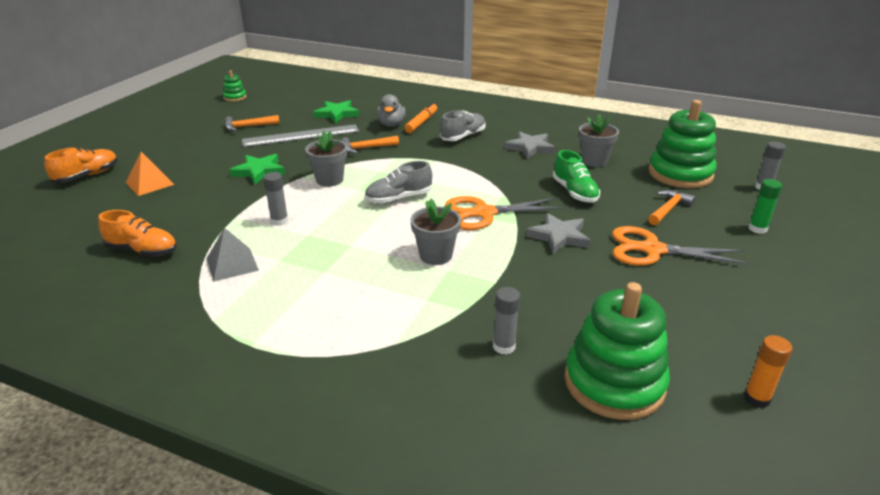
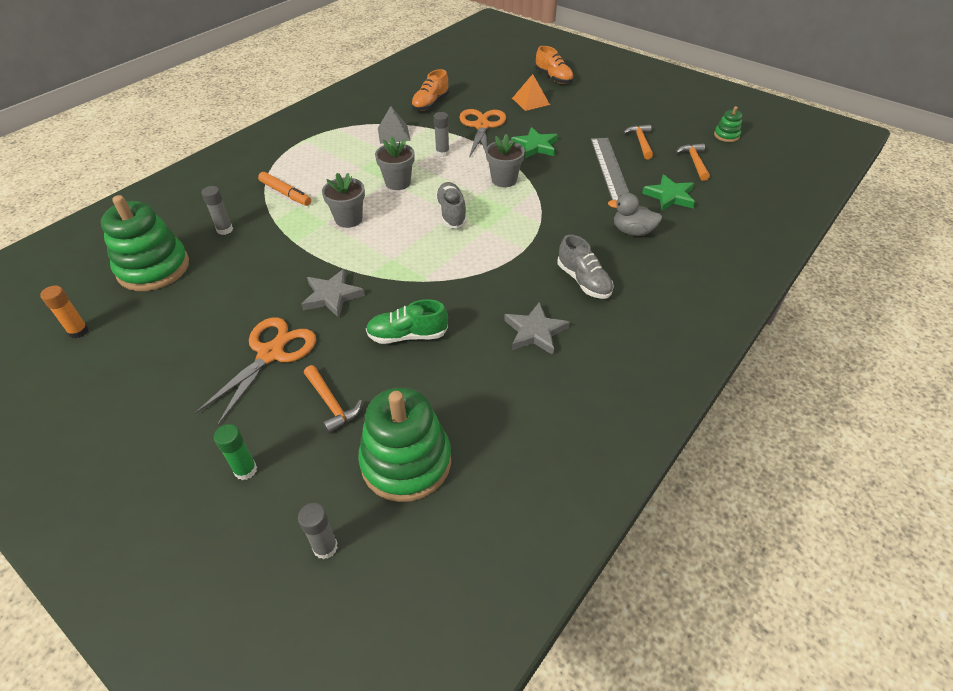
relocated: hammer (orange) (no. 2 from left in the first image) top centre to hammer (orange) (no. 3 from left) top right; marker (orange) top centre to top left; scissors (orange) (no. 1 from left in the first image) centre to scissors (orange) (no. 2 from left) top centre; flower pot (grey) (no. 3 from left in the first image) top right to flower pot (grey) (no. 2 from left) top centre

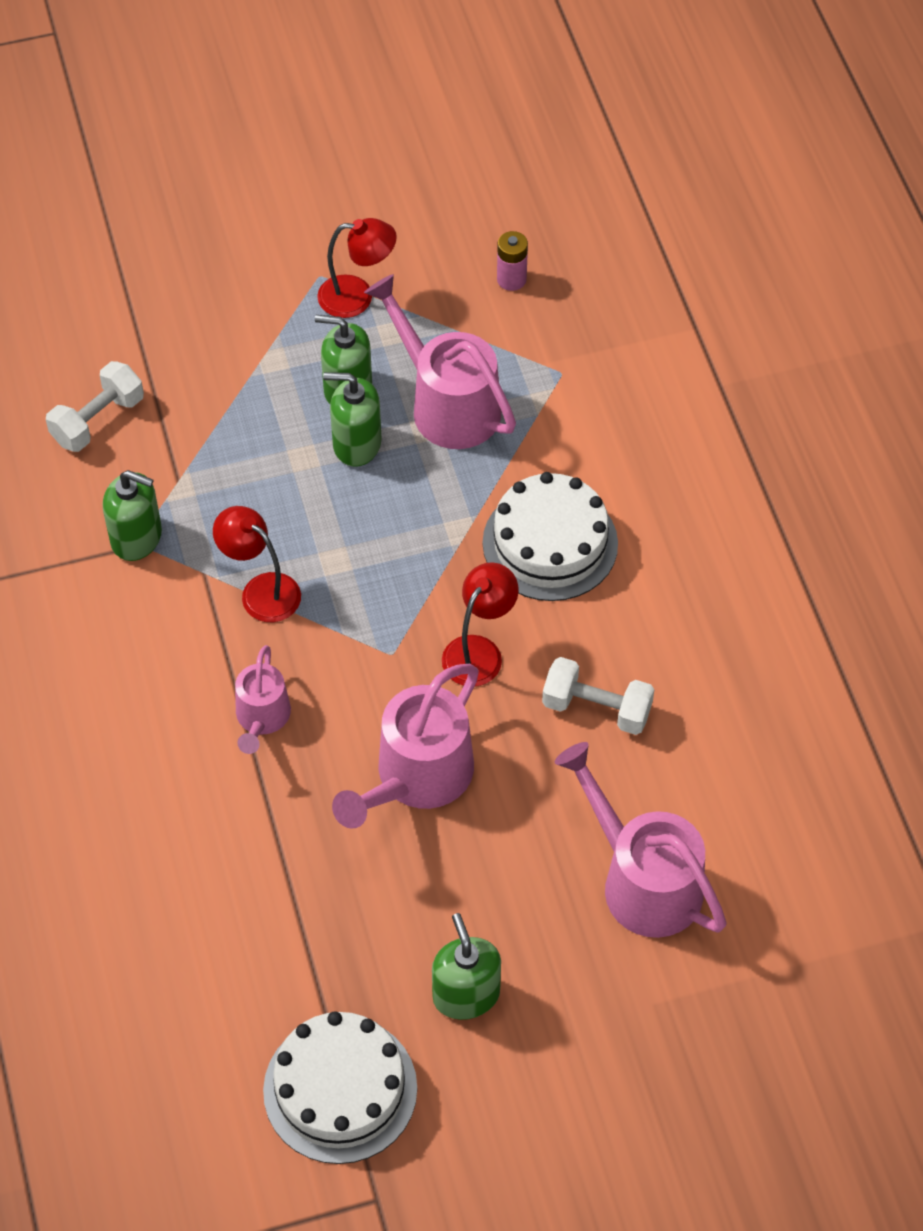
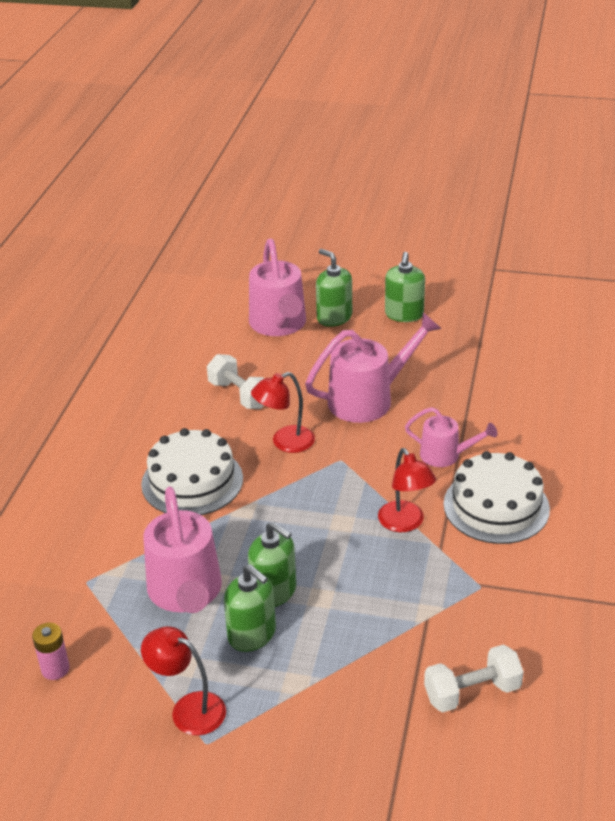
relocated: soap dispenser (green) (no. 1 from left in the first image) middle left to soap dispenser (green) (no. 3 from left) centre; cake (white) (no. 1 from left in the first image) bottom centre to cake (white) (no. 2 from left) middle right
spun: watering can (pink) (no. 1 from left in the first image) middle left = middle right 75 degrees clockwise

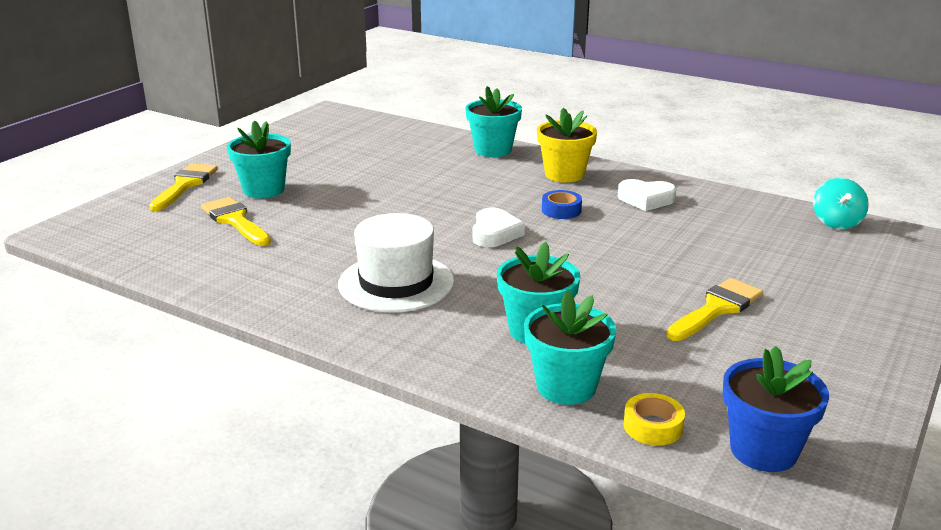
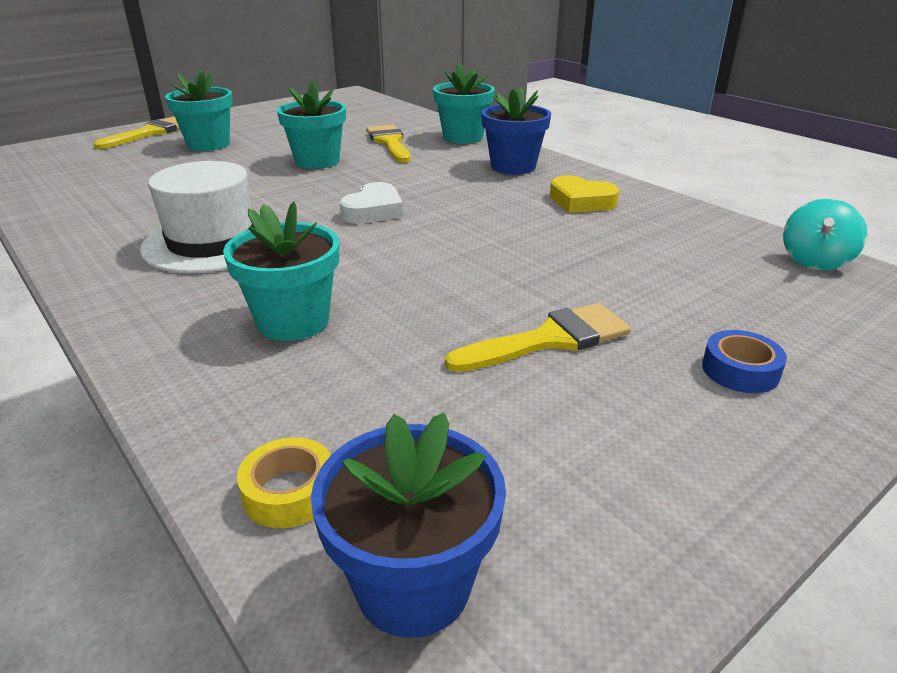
relocated: brush (yellow) (no. 2 from left) middle left to top centre; flower pot (turquoise) (no. 4 from left in the first image) centre to flower pot (turquoise) (no. 3 from left) top centre; tape (blue) centre to middle right
colour: flower pot (yellow) top centre to flower pot (blue) (no. 2 from left) top centre; heart (white) (no. 2 from left) middle right to heart (yellow) top centre

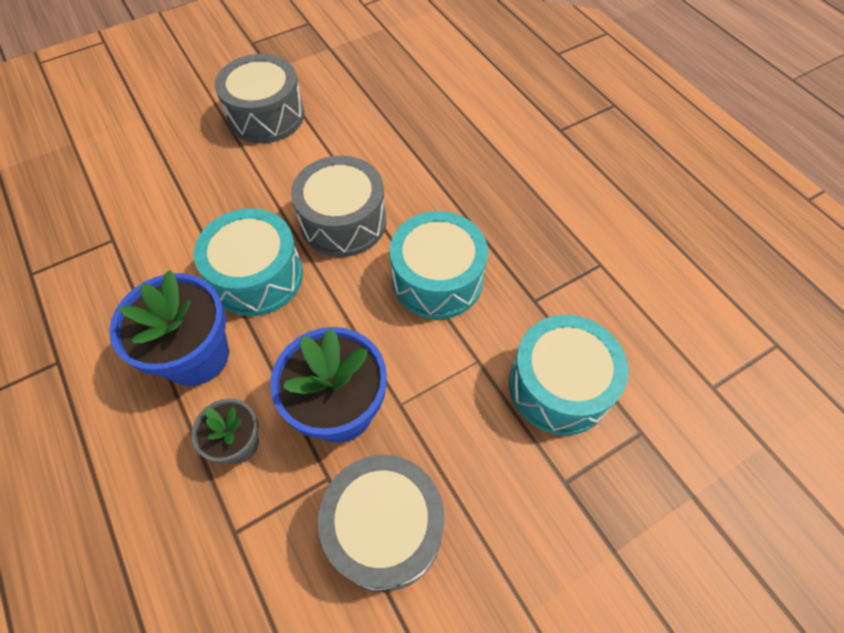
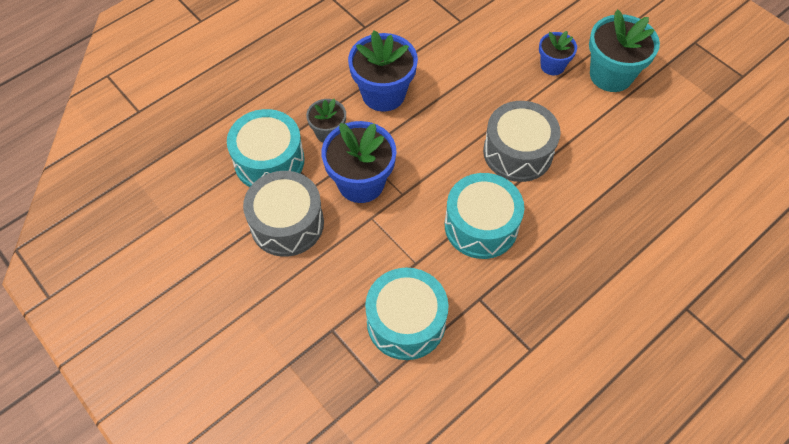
appeared: flower pot (blue) (no. 3 from left) top right
relocated: drum (turquoise) (no. 1 from left) middle left to centre
exchanged: drum (grey) (no. 1 from left) top left to flower pot (turquoise) top right

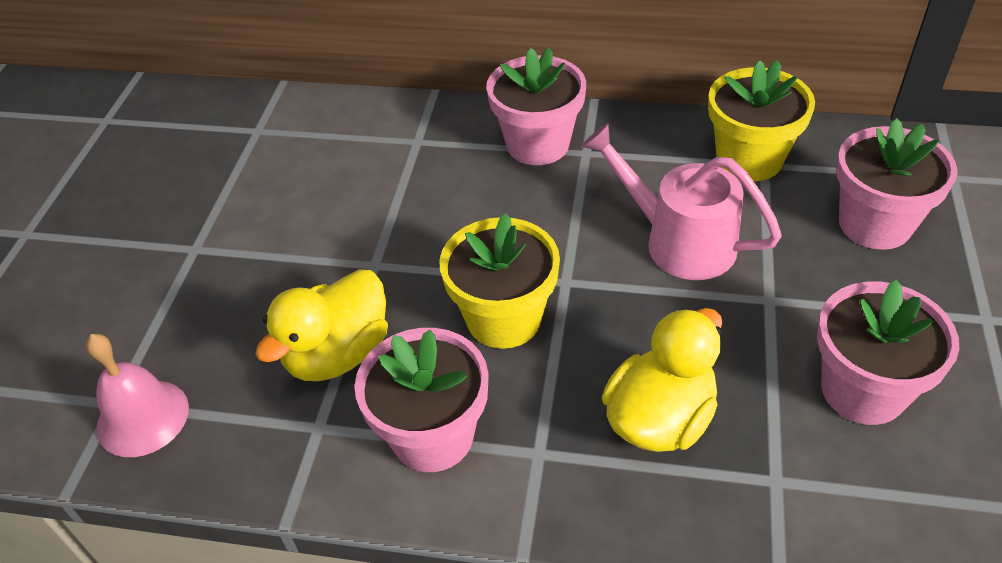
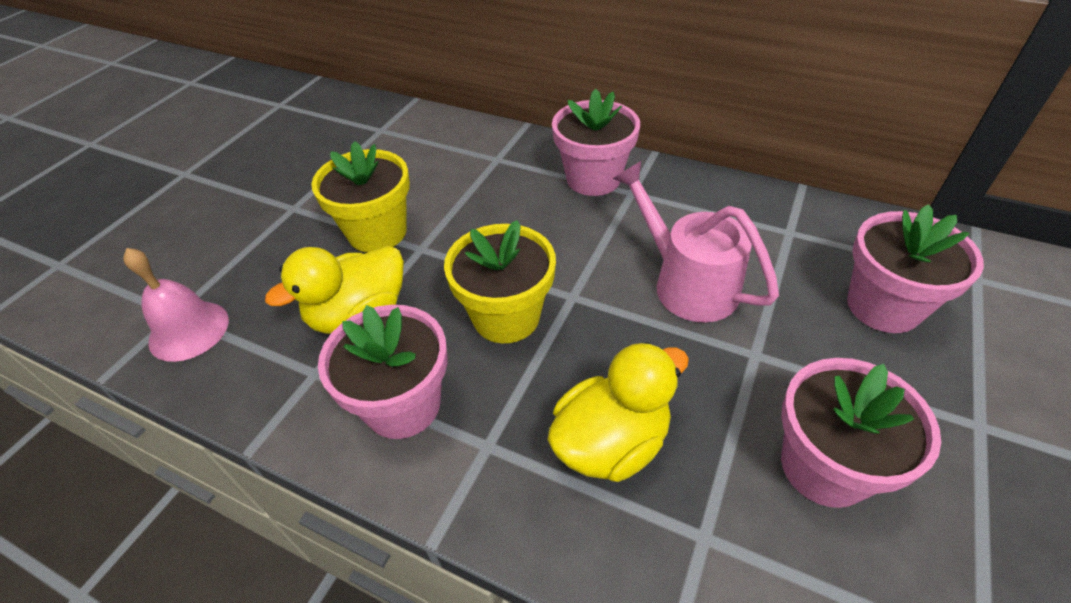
relocated: flower pot (yellow) (no. 2 from left in the first image) top right to flower pot (yellow) (no. 1 from left) top centre

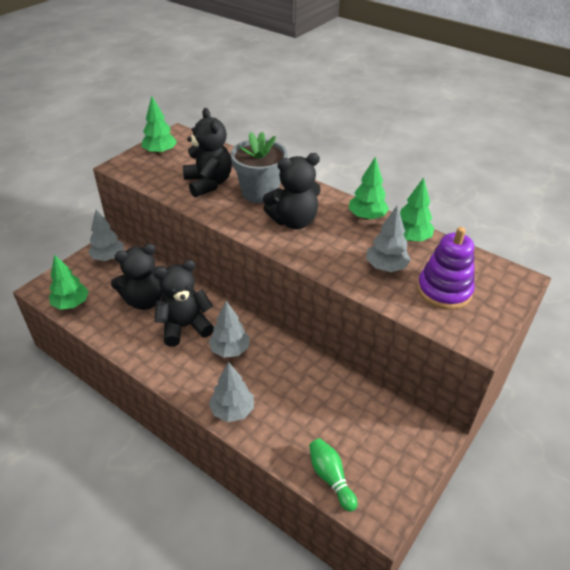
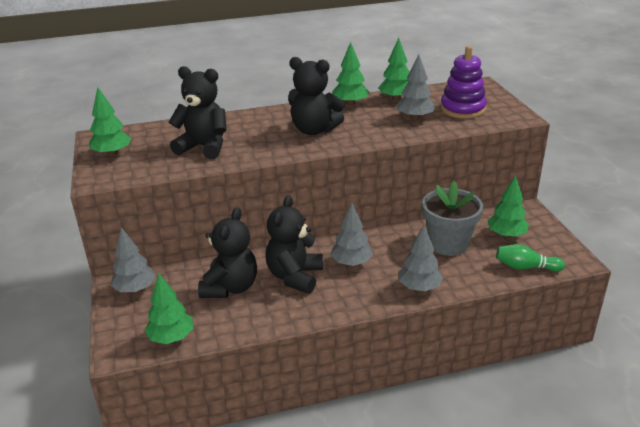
appeared: tree (green) (no. 5 from left) middle right
relocated: flower pot (grey) top centre to middle right
spun: teddy bear (black) (no. 4 from left) centre = top centre 90 degrees clockwise

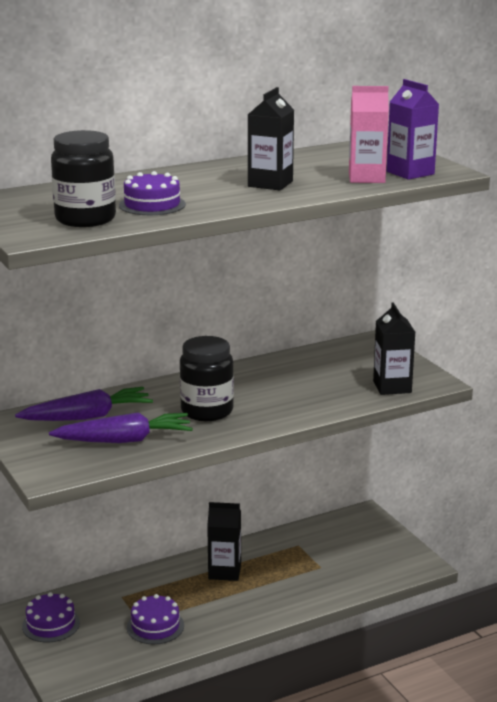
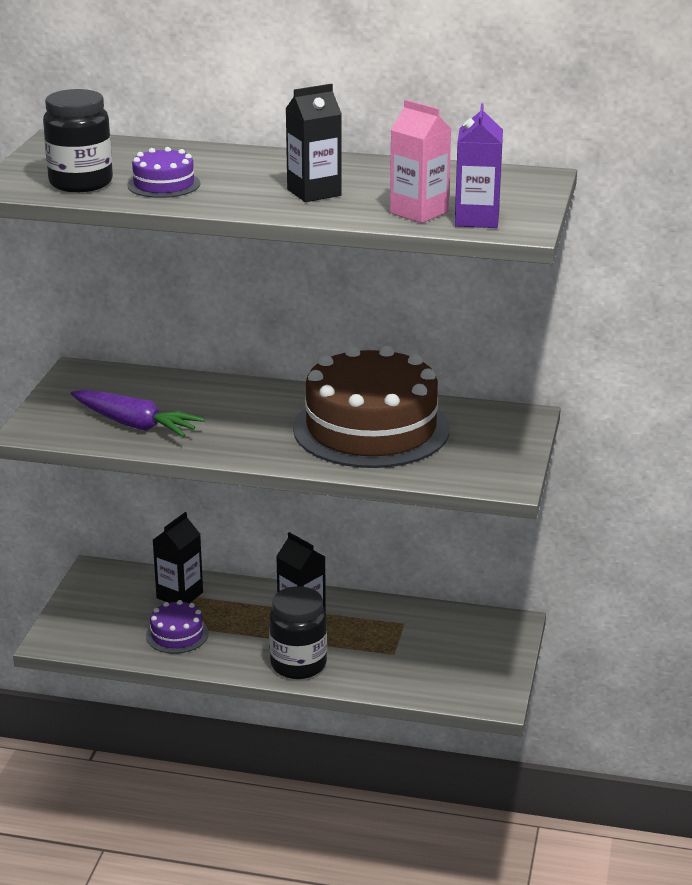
missing: carrot (purple) (no. 1 from left) middle left; cake (purple) (no. 1 from left) bottom left
appeared: cake (brown) centre
relocated: jar (black) (no. 2 from left) centre to bottom centre; carton (black) (no. 3 from left in the first image) middle right to carton (black) (no. 1 from left) middle left

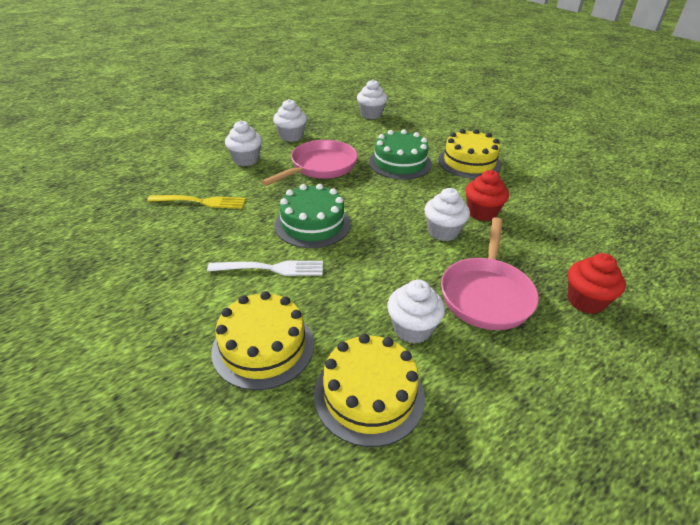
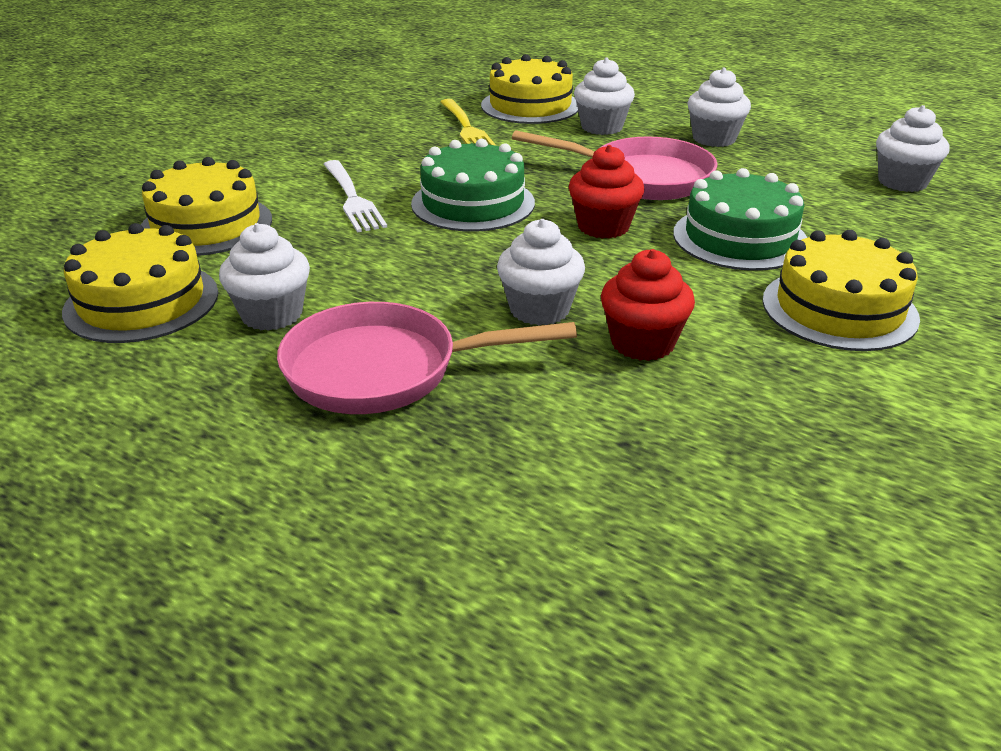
appeared: cake (yellow) (no. 3 from left) top centre
relocated: cupcake (red) (no. 2 from left in the first image) middle right to cupcake (red) (no. 1 from left) top centre

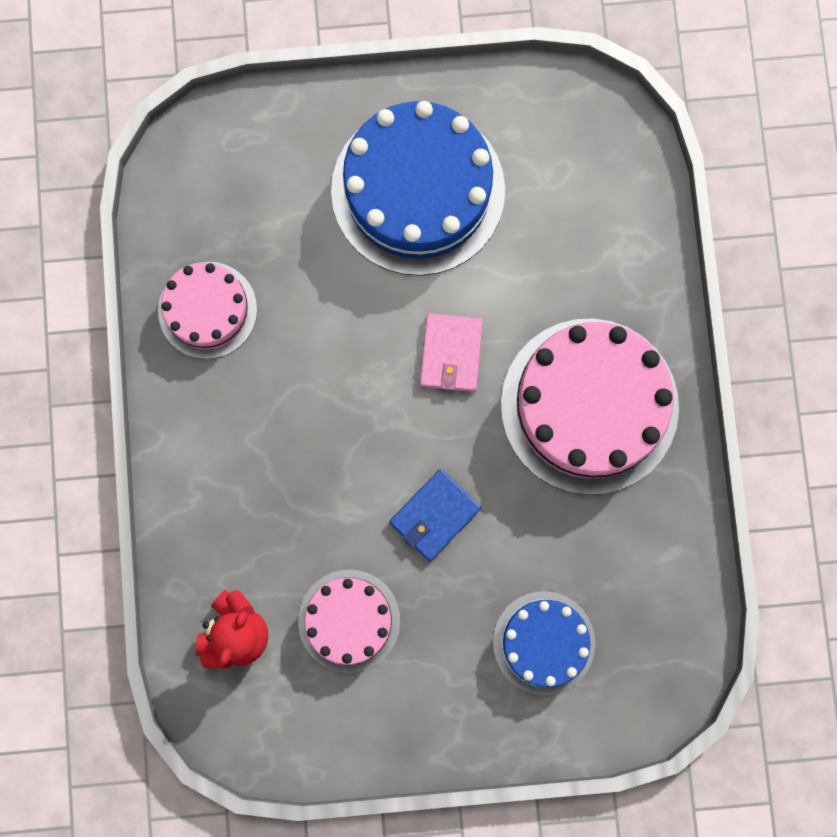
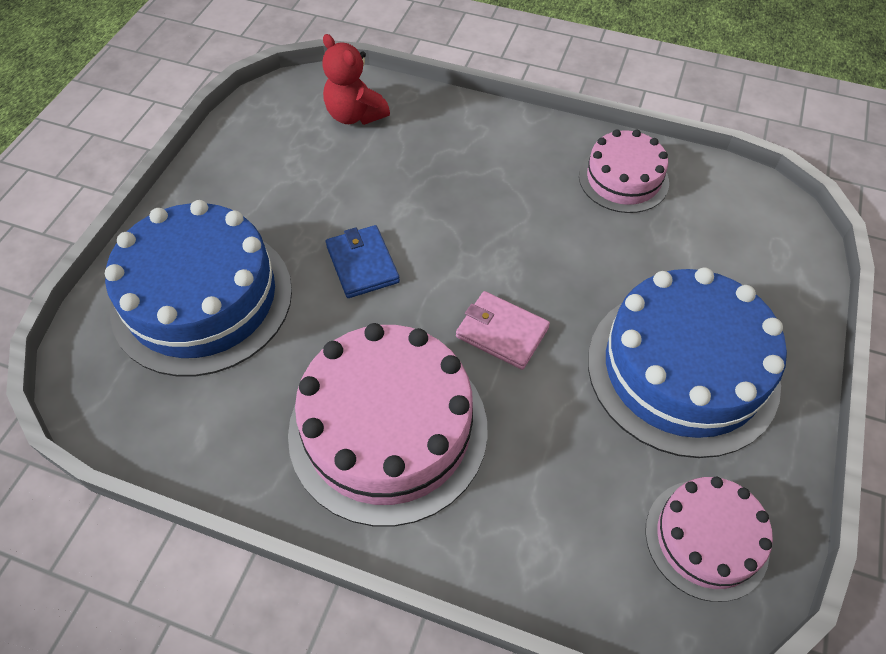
relocated: cake (pink) (no. 2 from left in the first image) bottom centre to cake (pink) (no. 3 from left) bottom right
size: cake (blue) (no. 2 from left in the first image) bottom centre = middle left x1.78

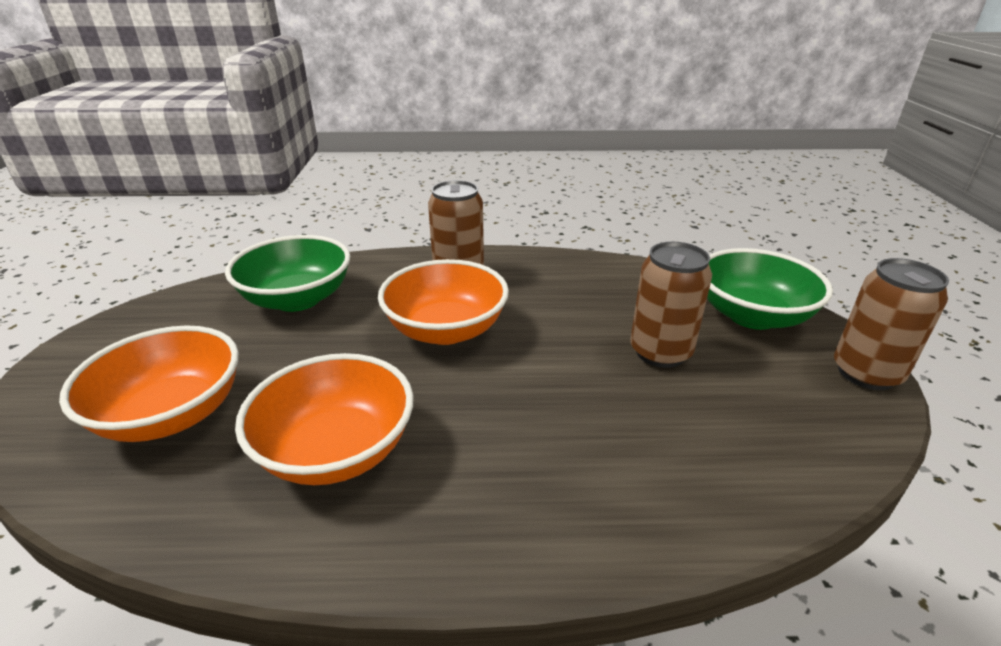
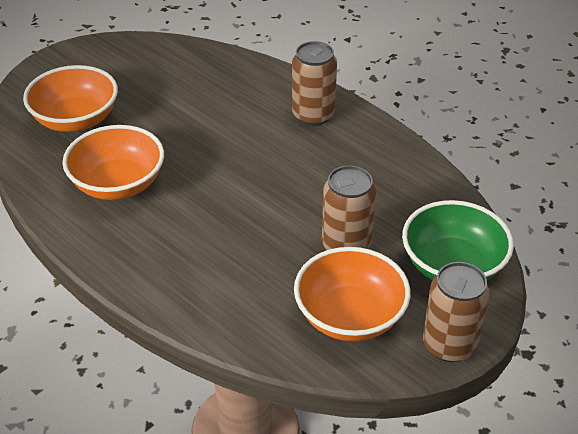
missing: bowl (green) (no. 1 from left) middle left
relocated: bowl (orange) (no. 3 from left) centre to bottom centre

